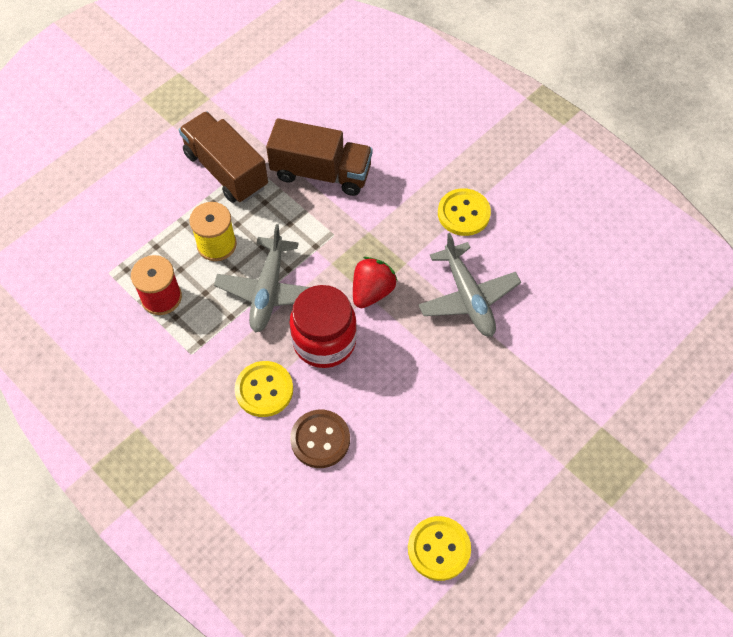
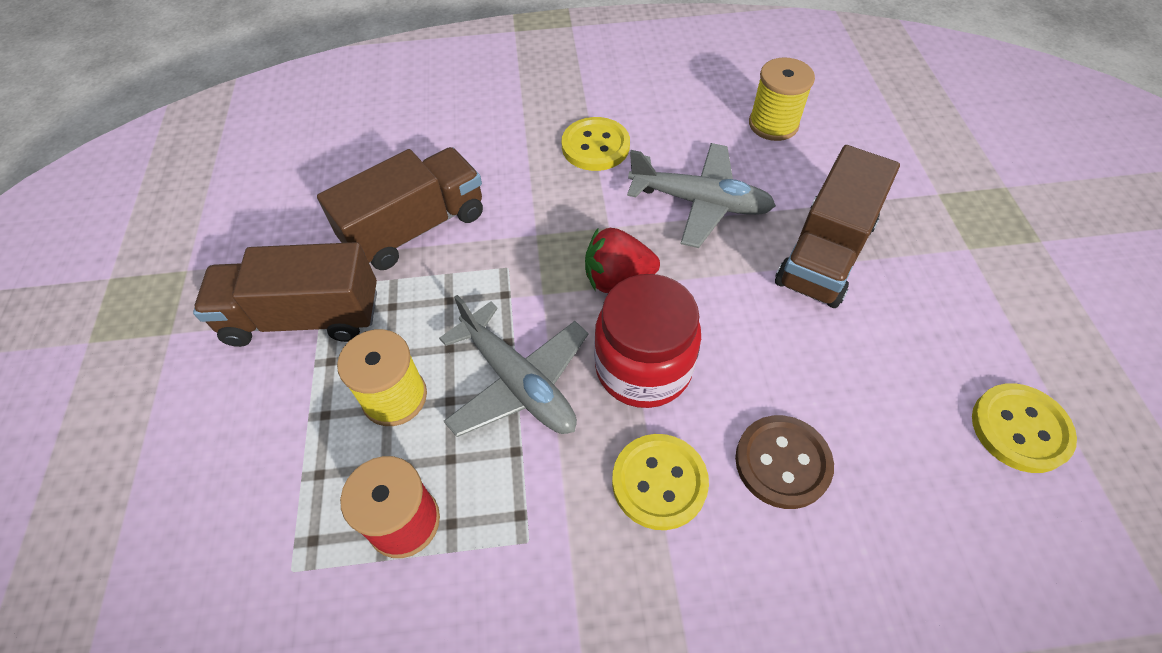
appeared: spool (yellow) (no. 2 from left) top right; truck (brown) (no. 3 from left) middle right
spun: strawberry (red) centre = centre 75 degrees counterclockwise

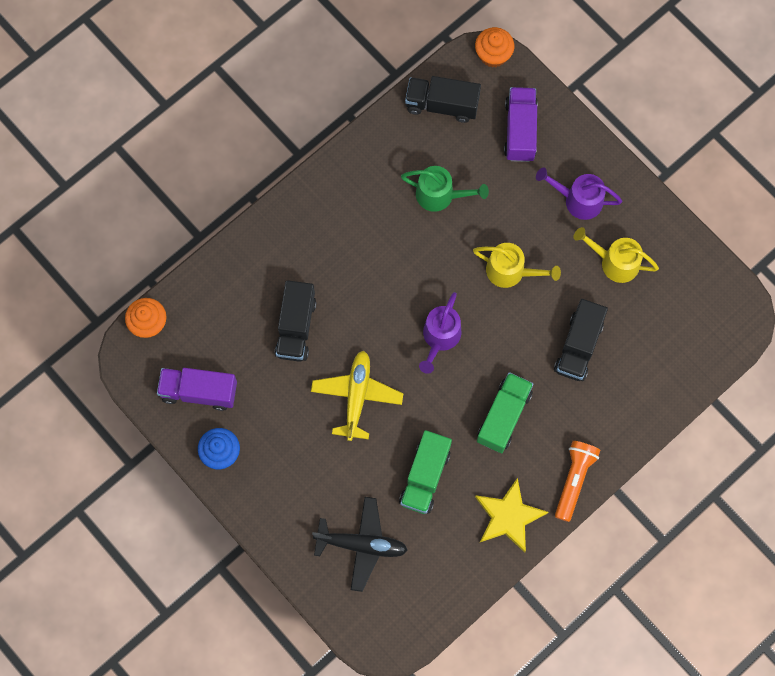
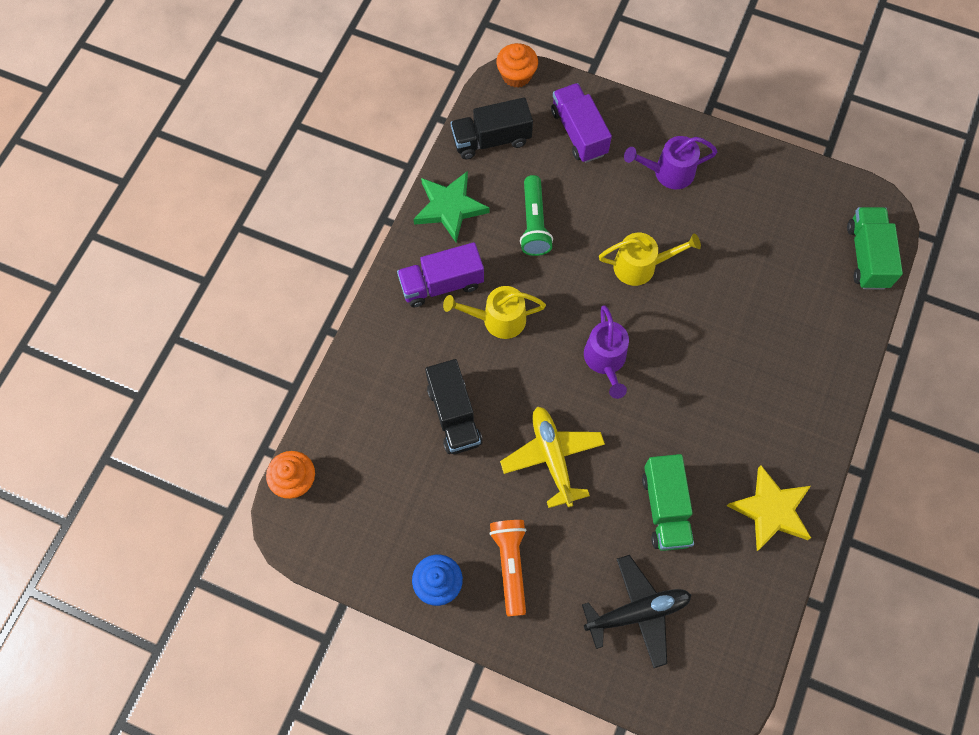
missing: truck (black) (no. 3 from left) middle right
appeared: star (green) top centre
relocated: truck (purple) (no. 1 from left) middle left to centre; truck (green) (no. 2 from left) centre to middle right; flashlight (orange) bottom right to bottom centre; watering can (yellow) (no. 2 from left in the first image) middle right to watering can (yellow) (no. 1 from left) centre
exchanged: watering can (green) top centre to flashlight (green) top centre

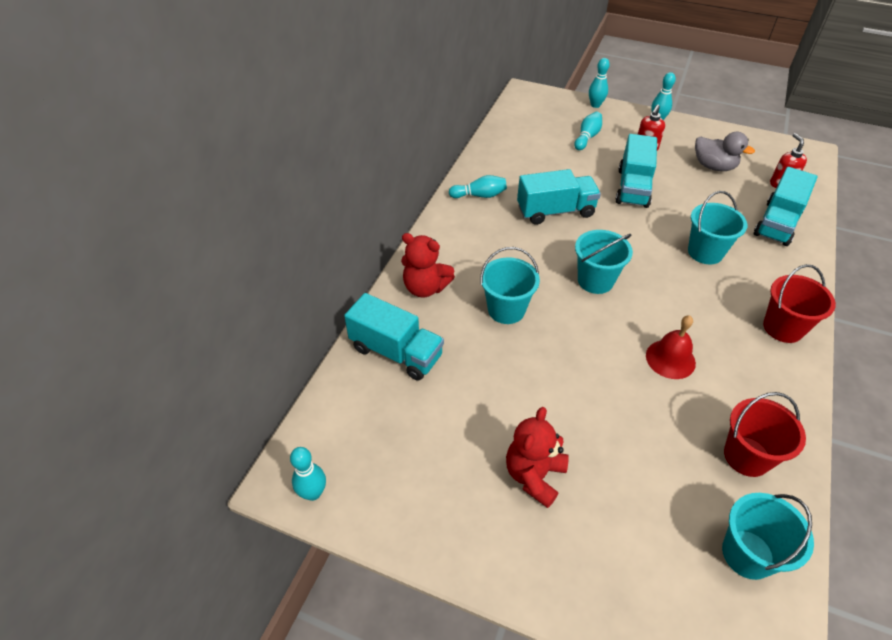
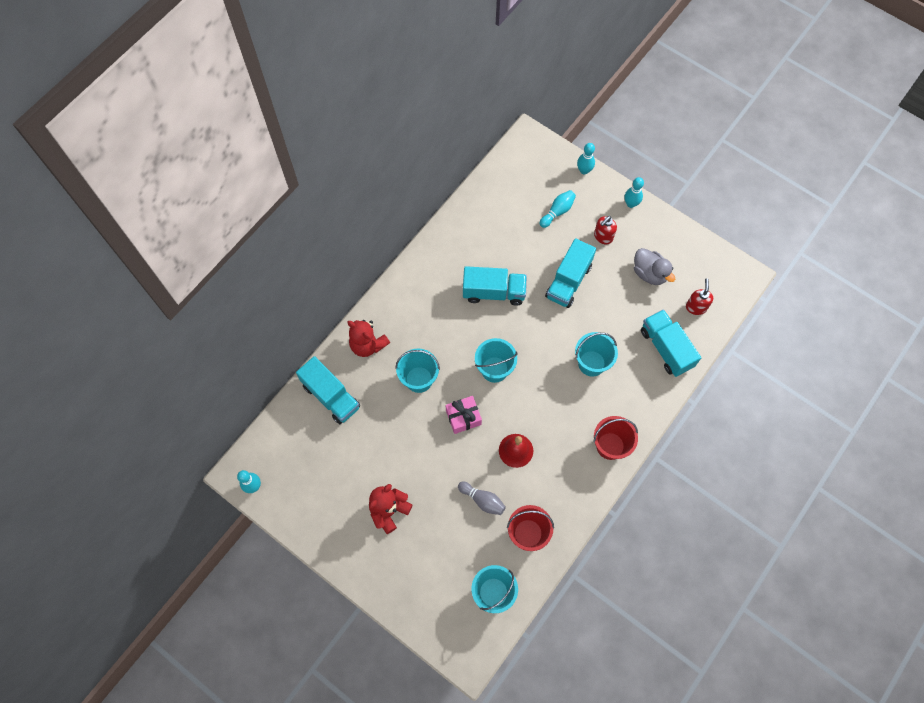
missing: bowling pin (turquoise) (no. 2 from left) top centre
appeared: gift (pink) centre; bowling pin (grey) bottom centre
spun: truck (turquoise) (no. 4 from left) top right = middle right 105 degrees clockwise

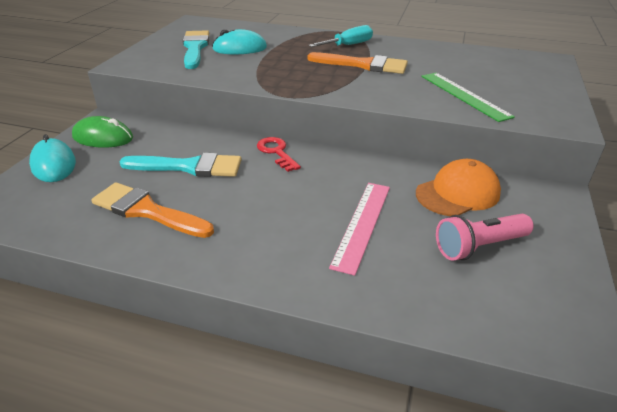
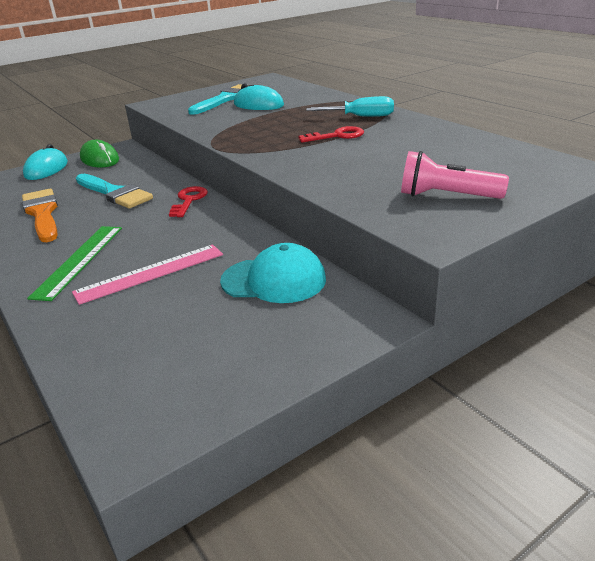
relocated: ruler (green) top right to middle left; flashlight (pink) middle right to top right
exchanged: brush (orange) (no. 2 from left) top centre to key (red) (no. 2 from left) top centre
colour: cap (orange) middle right to cap (turquoise) centre

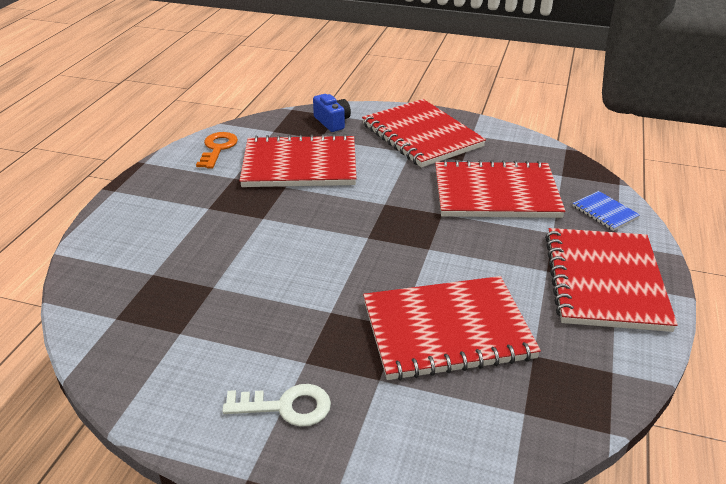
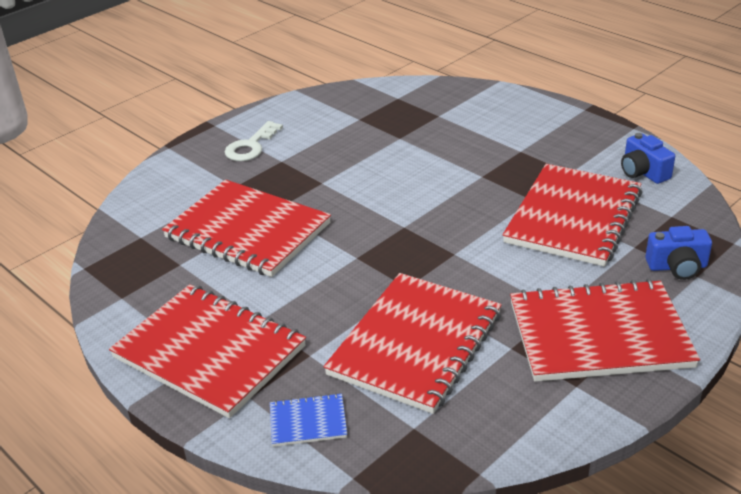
exchanged: key (orange) top left to camera (blue) (no. 1 from left) top right
spun: notebook (red) (no. 3 from left in the first image) bottom centre = middle left 75 degrees counterclockwise

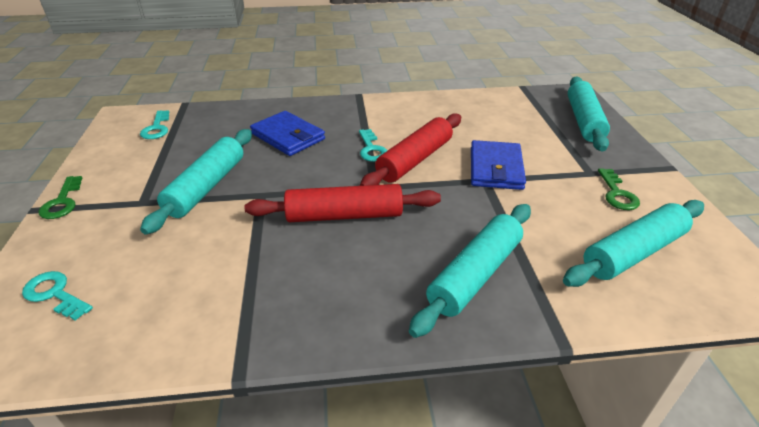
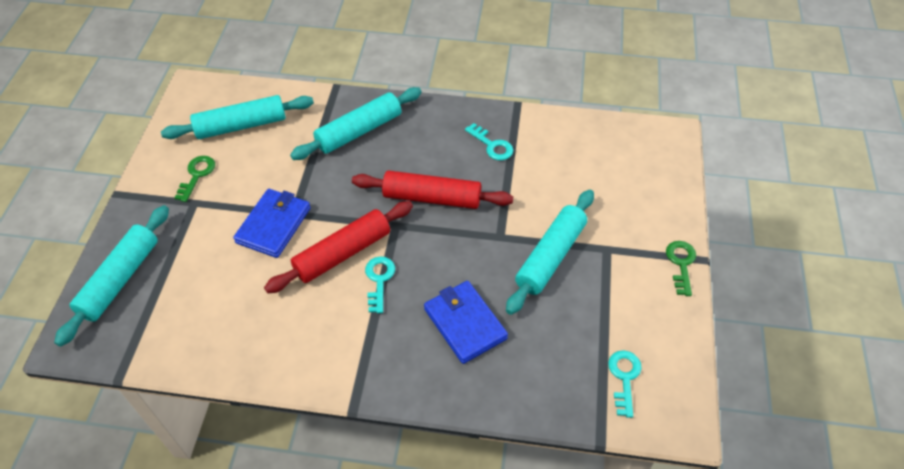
relocated: key (turquoise) (no. 1 from left in the first image) bottom left to key (turquoise) (no. 2 from left) top centre

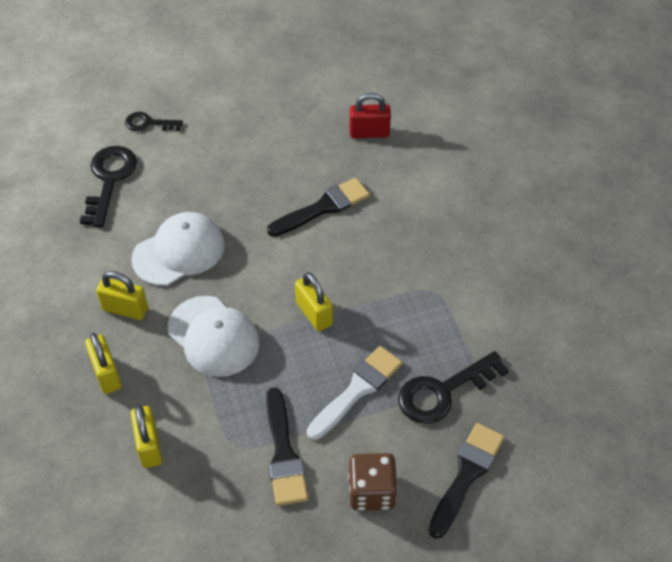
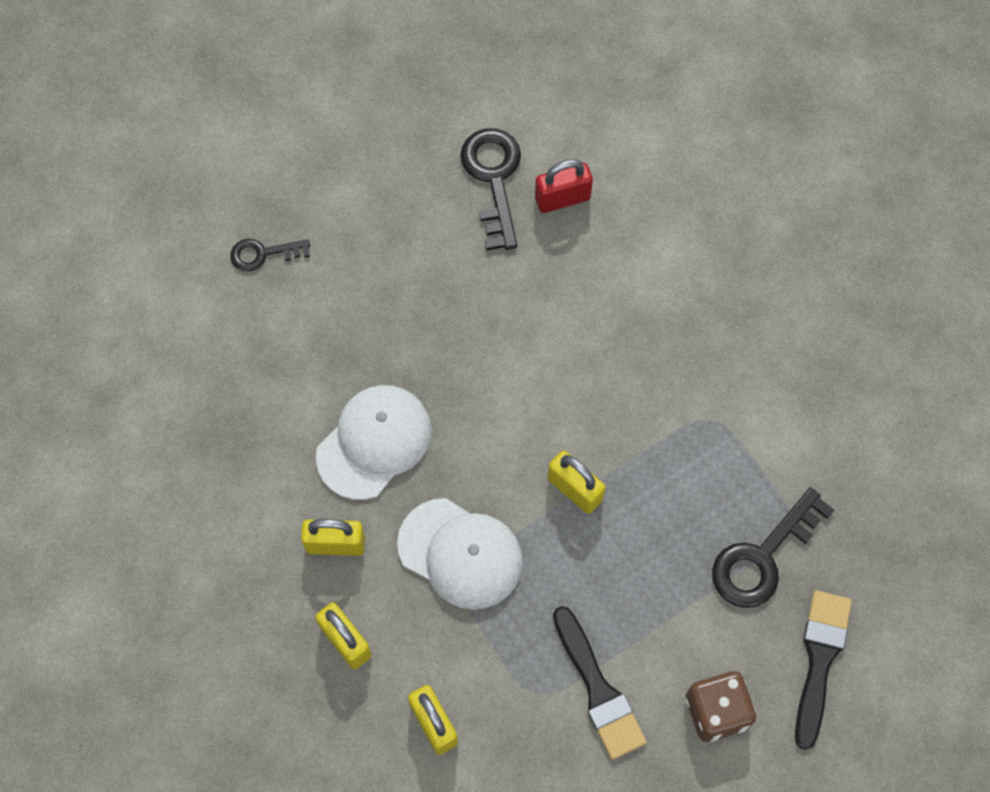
missing: brush (black) (no. 2 from left) centre; brush (white) bottom centre
relocated: key (black) (no. 1 from left in the first image) top left to key (black) (no. 2 from left) top centre

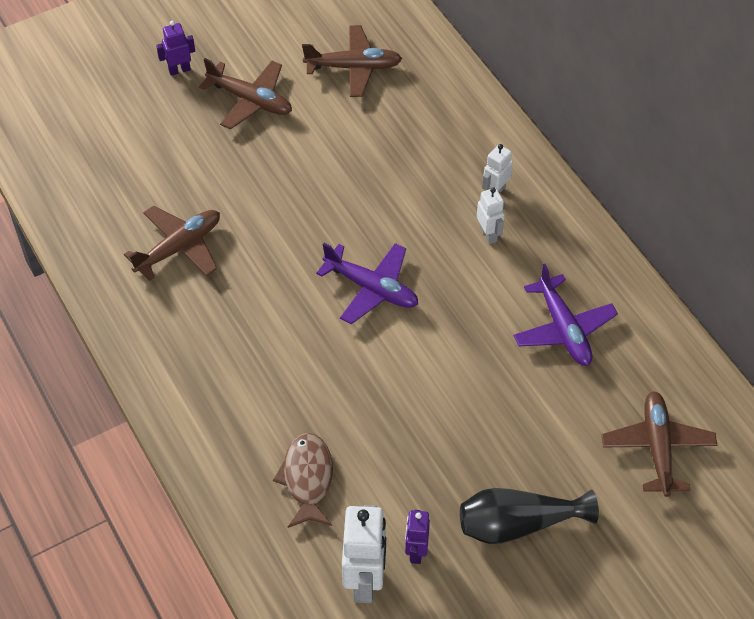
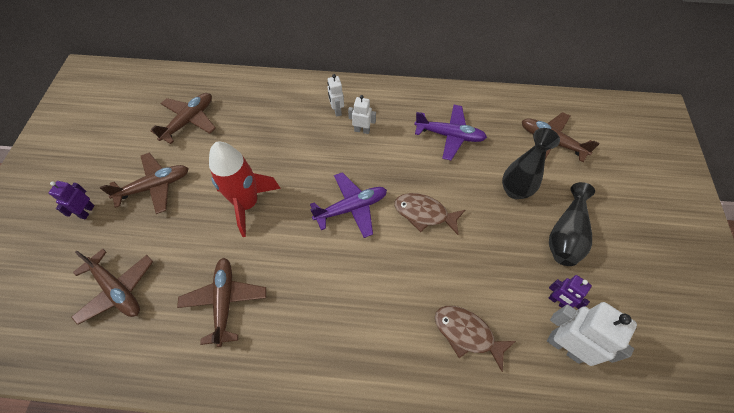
appeared: plane (brown) (no. 1 from left) bottom left; rocket (red) centre; fish (brown) (no. 1 from left) centre; vase (black) (no. 1 from left) middle right

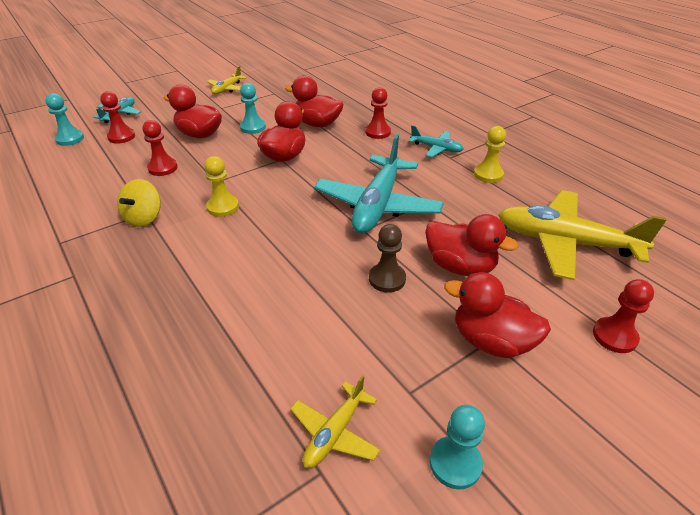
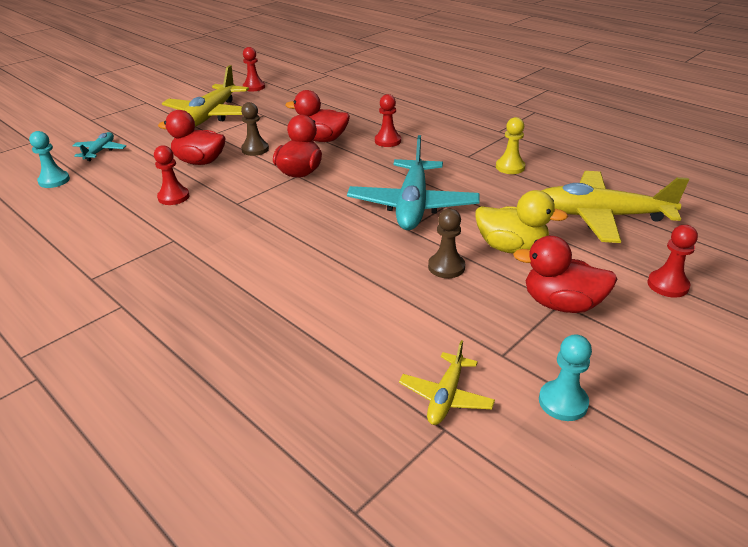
missing: spinning top (yellow) middle left; pawn (yellow) (no. 1 from left) middle left; plane (turquoise) (no. 3 from left) top centre
relocated: pawn (red) (no. 1 from left in the first image) top left to pawn (red) (no. 2 from left) top centre
colour: pawn (turquoise) (no. 2 from left) top centre to pawn (brown) (no. 1 from left) top centre; duck (red) (no. 4 from left) middle right to duck (yellow) middle right
size: plane (yellow) (no. 1 from left) top left = top left x2.02

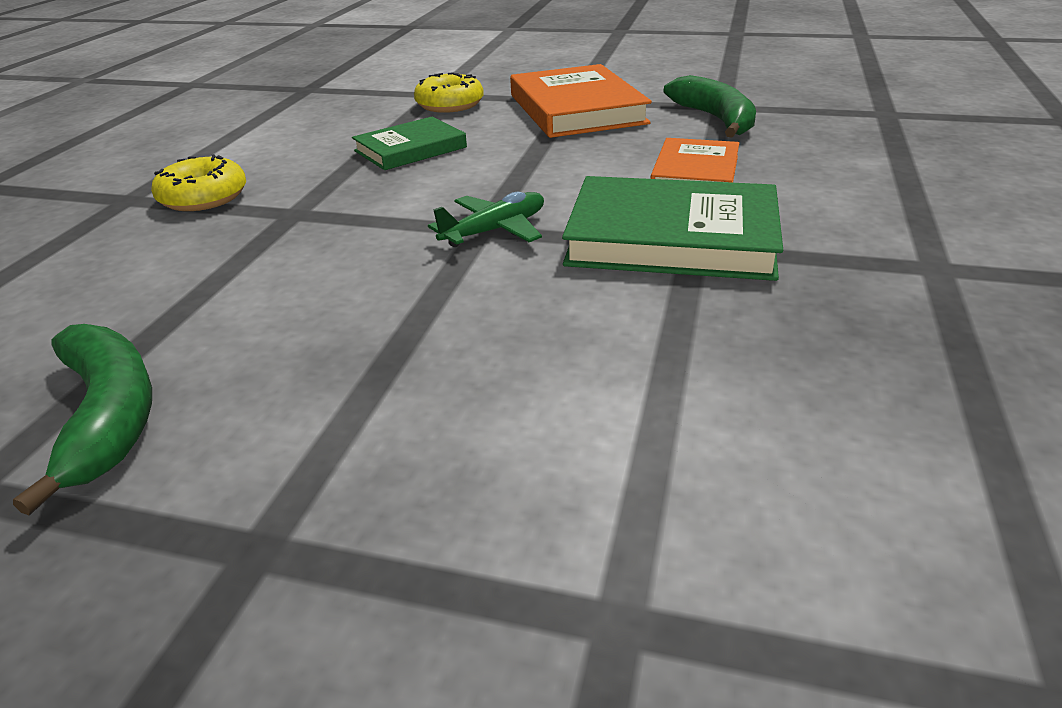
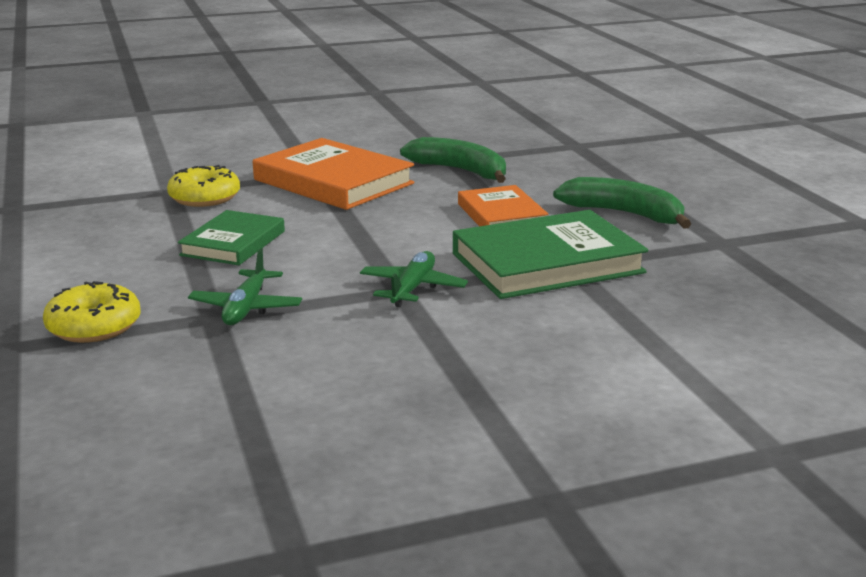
appeared: plane (green) (no. 1 from left) middle left
relocated: banana (green) (no. 1 from left in the first image) middle left to banana (green) (no. 2 from left) middle right

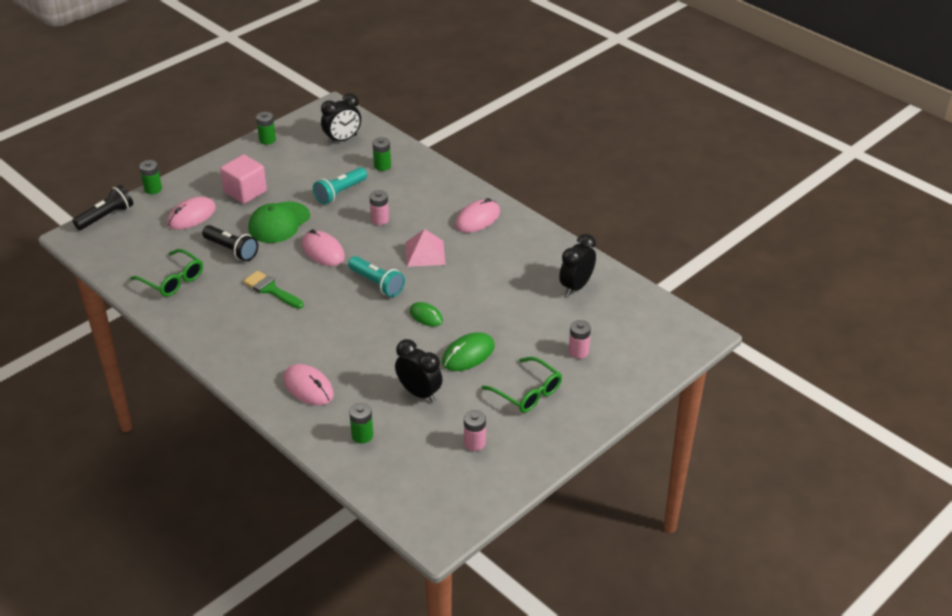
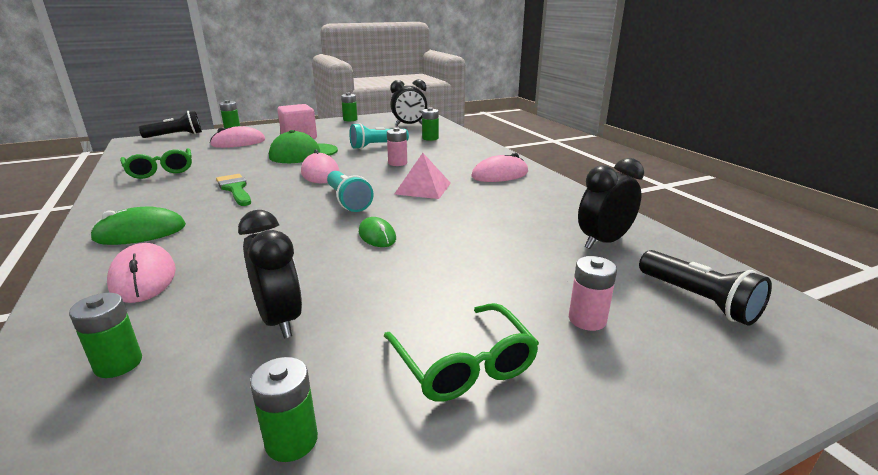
relocated: flashlight (black) (no. 2 from left) middle left to middle right; mouse (green) (no. 2 from left in the first image) centre to mouse (green) (no. 1 from left) middle left
colour: battery (pink) (no. 2 from left) bottom centre to battery (green) (no. 3 from left) bottom left

